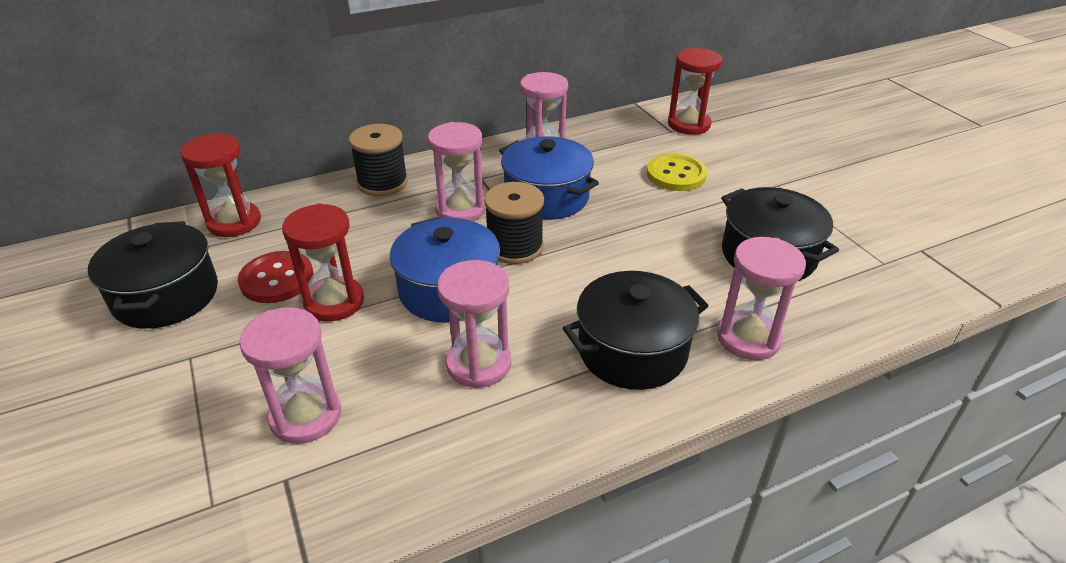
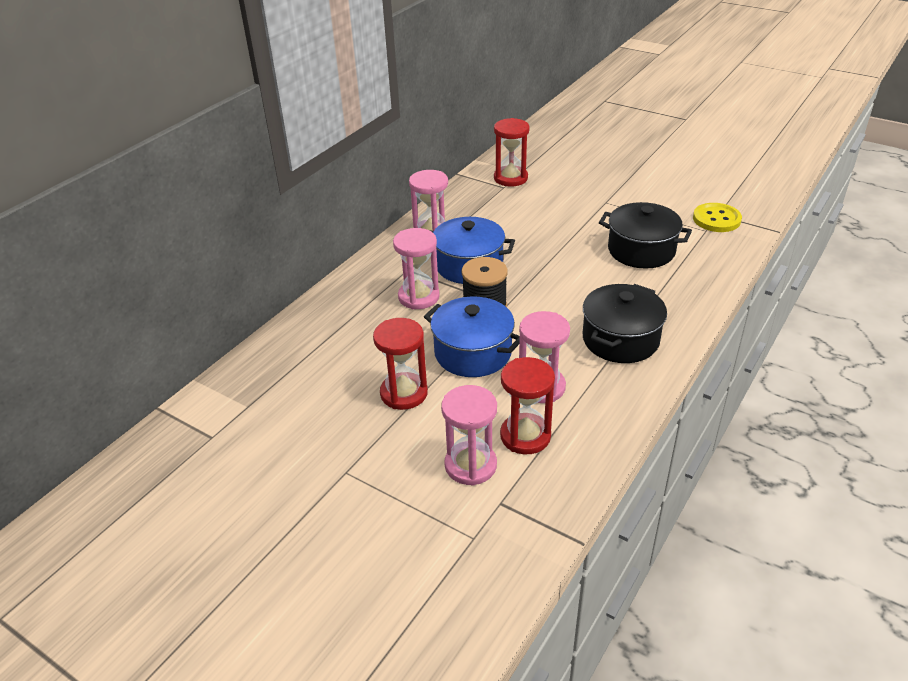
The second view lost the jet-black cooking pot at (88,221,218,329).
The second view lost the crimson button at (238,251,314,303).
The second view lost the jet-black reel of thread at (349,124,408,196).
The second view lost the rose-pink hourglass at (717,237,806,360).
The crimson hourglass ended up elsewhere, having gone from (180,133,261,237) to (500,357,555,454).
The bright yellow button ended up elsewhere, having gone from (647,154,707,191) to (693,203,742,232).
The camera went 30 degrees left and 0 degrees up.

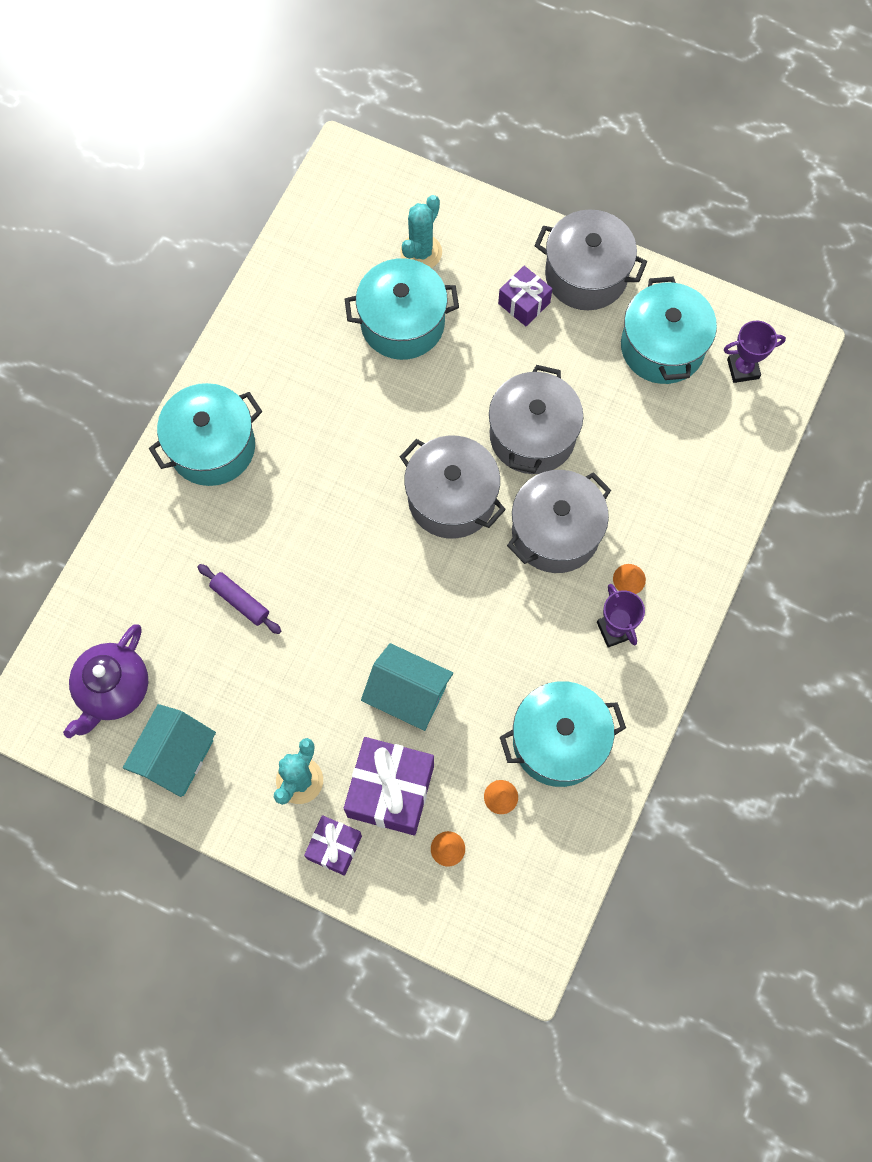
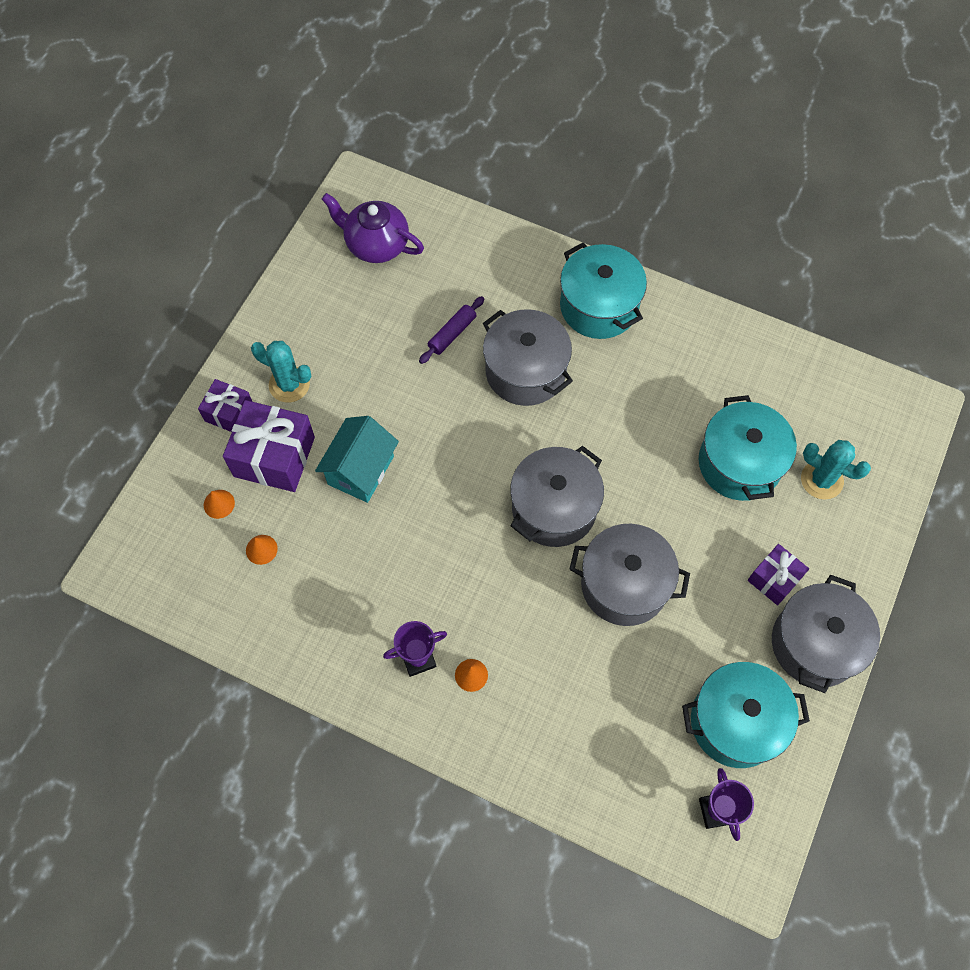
The second view lost the turquoise cottage at (123,704,216,797).
The second view lost the turquoise cooking pot at (500,681,626,787).
The grey cooking pot ended up elsewhere, having gone from (507,470,611,573) to (483,309,573,406).
The camera went 90 degrees right and 5 degrees down.

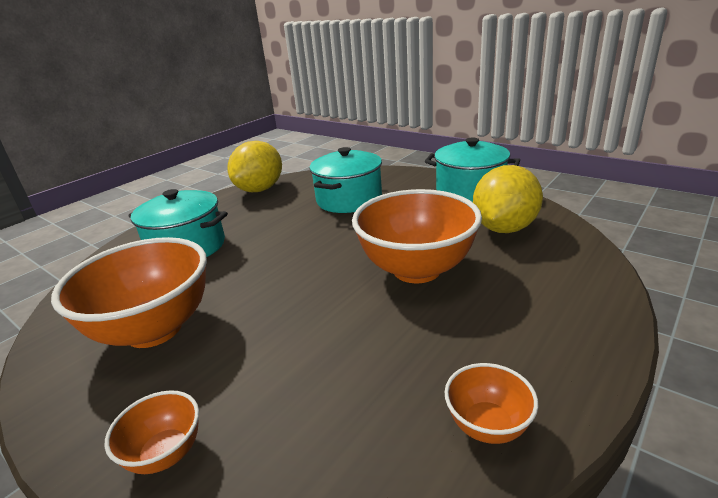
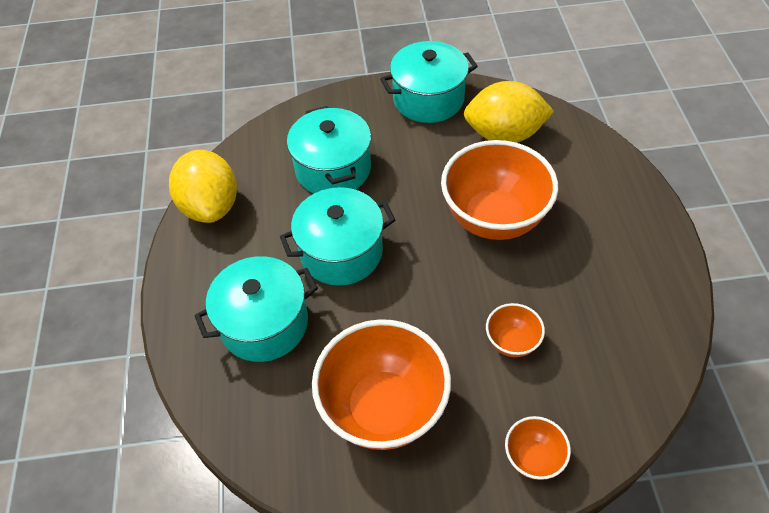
The second view gained the turquoise cooking pot at (280,187,395,286).
The orange-coloured deep dish ended up elsewhere, having gone from (445,363,538,444) to (486,303,545,357).
The bright yellow citrus fruit at (473,165,543,233) ended up facing another way, 75 degrees counterclockwise from before.
The camera went 45 degrees left and 25 degrees up.

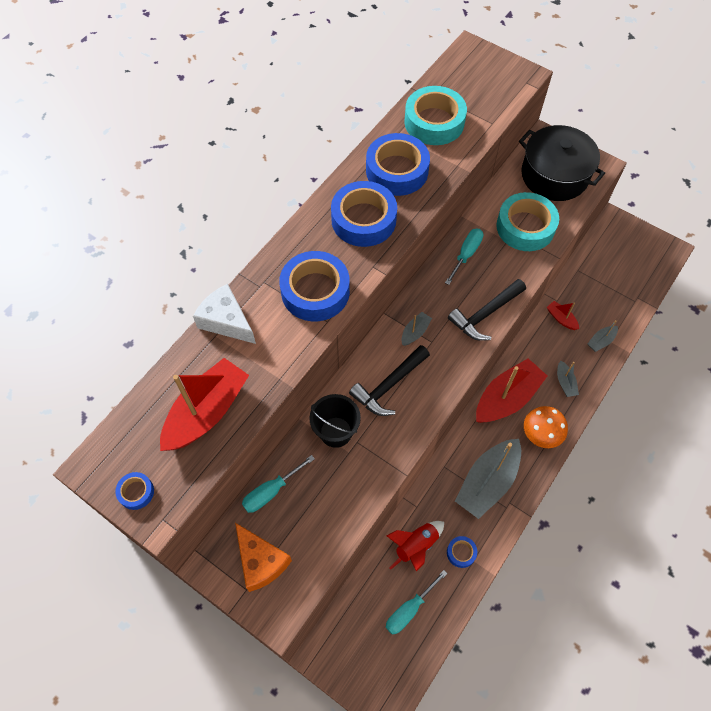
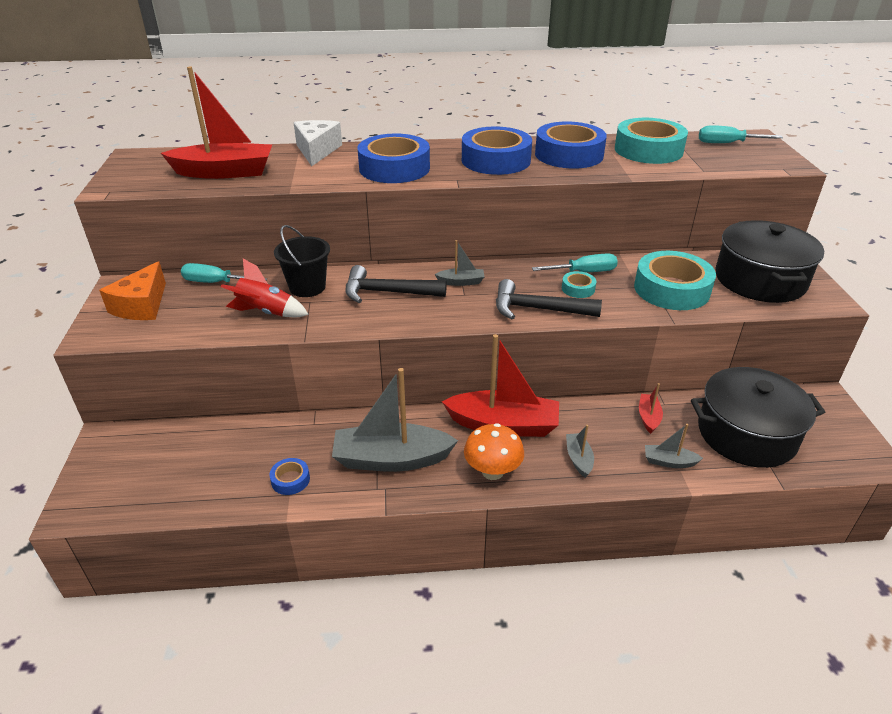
The second view lost the blue tape at (115,472,154,510).
The second view gained the turquoise tape at (562,271,596,298).
The second view gained the jet-black cooking pot at (691,367,825,468).
The turquoise screwdriver ended up elsewhere, having gone from (386,570,448,635) to (699,125,783,143).
The crimson rocket ended up elsewhere, having gone from (387,521,444,572) to (221,259,309,317).
The grey sailboat at (557,361,579,397) ended up facing another way, 135 degrees clockwise from before.
The camera went 50 degrees right and 25 degrees down.

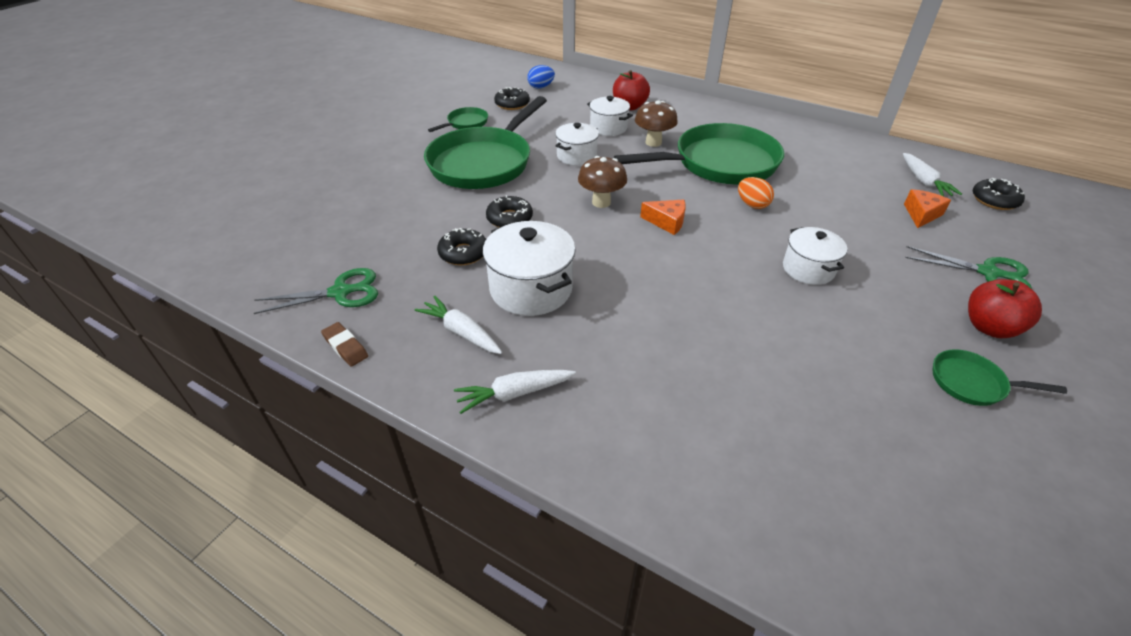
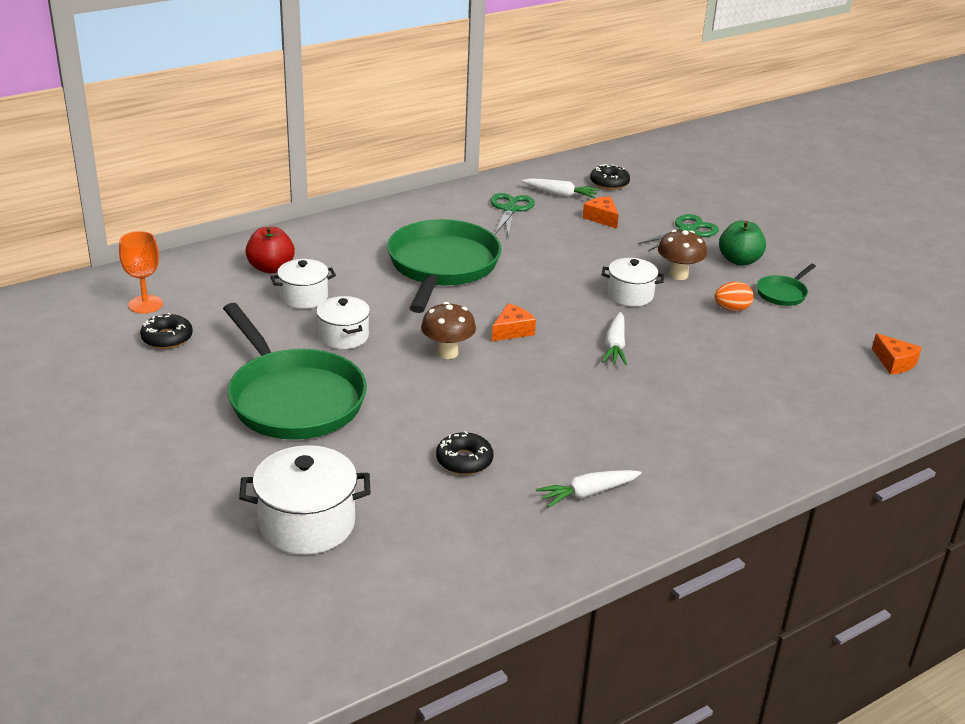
The second view lost the dark brown pencil eraser at (321,322,368,367).
The second view lost the emerald frying pan at (428,107,488,132).
The second view lost the jet-black donut at (486,195,533,227).
The second view gained the orange-coloured cheese at (872,333,922,375).
The emerald shears ended up elsewhere, having gone from (254,268,378,314) to (490,193,535,238).
The snow-white toy carrot ended up elsewhere, having gone from (454,370,576,414) to (602,312,627,365).
The snow-white cooking pot ended up elsewhere, having gone from (483,221,576,316) to (239,445,371,555).
The dark brown fungus ended up elsewhere, having gone from (635,100,678,147) to (658,230,707,280).
The orange-coloured egg ended up elsewhere, having gone from (738,177,774,209) to (714,282,753,311).
Where the blue egg stood at (527,65,555,89), the orange-coloured chalice came to stand at (119,231,163,314).
What was the crimson toy apple at (968,279,1042,338) turned into the emerald toy apple at (719,221,766,266).
The camera went 65 degrees left and 10 degrees down.

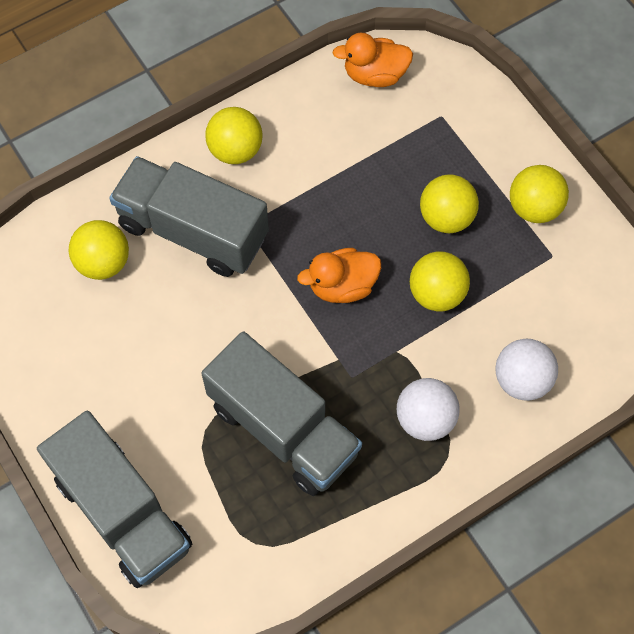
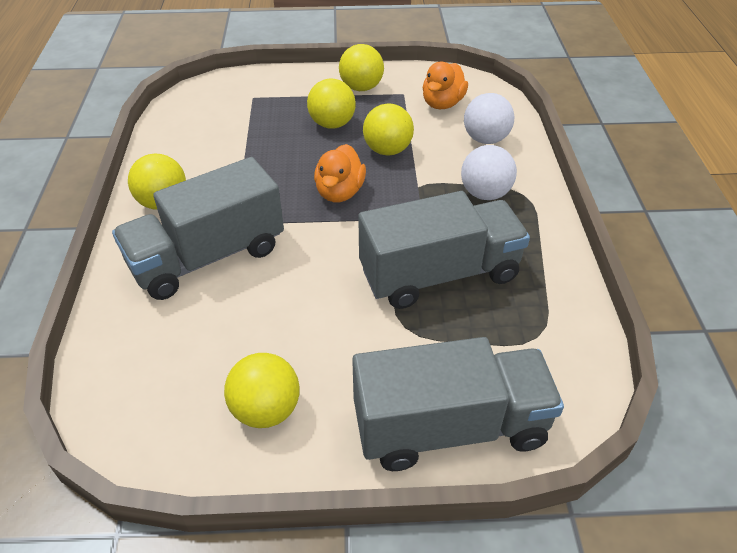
The bright yellow ball ended up elsewhere, having gone from (69,220,129,280) to (224,353,300,428).
The orange-coloured rubber duck ended up elsewhere, having gone from (332,33,413,87) to (422,62,468,109).
The camera went 60 degrees left and 20 degrees down.

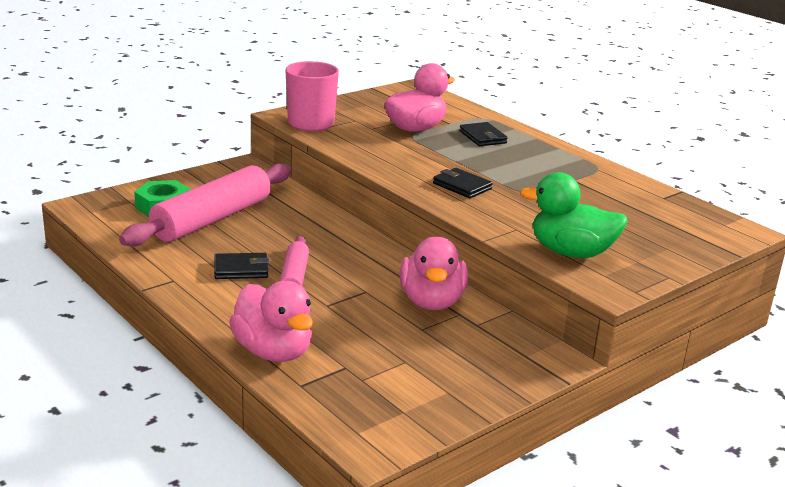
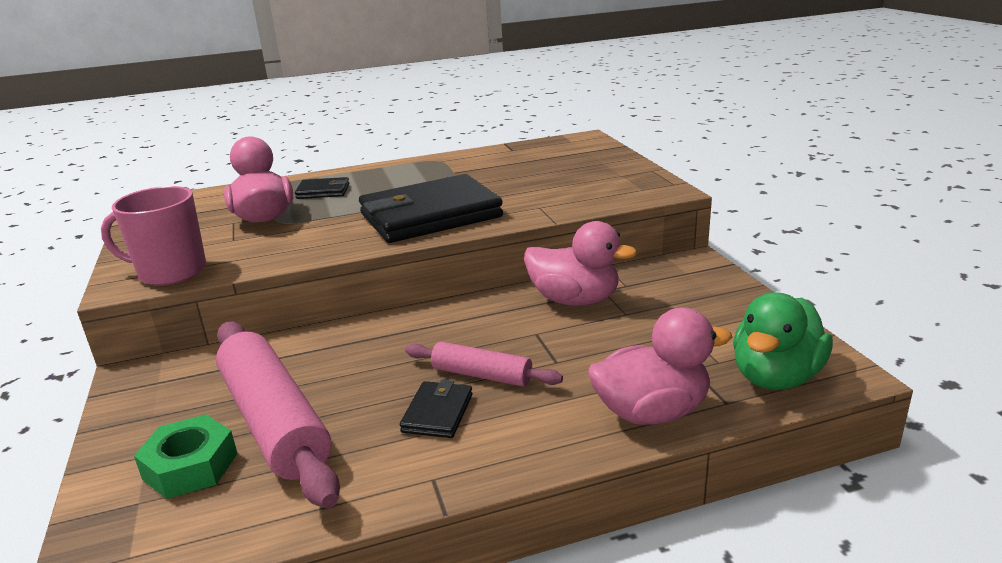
The emerald rubber duck ended up elsewhere, having gone from (520,172,628,258) to (733,292,833,390).
The size of the jet-black wallet at (433,168,493,198) changed by a factor of 2.28.
The camera went 65 degrees left and 0 degrees up.

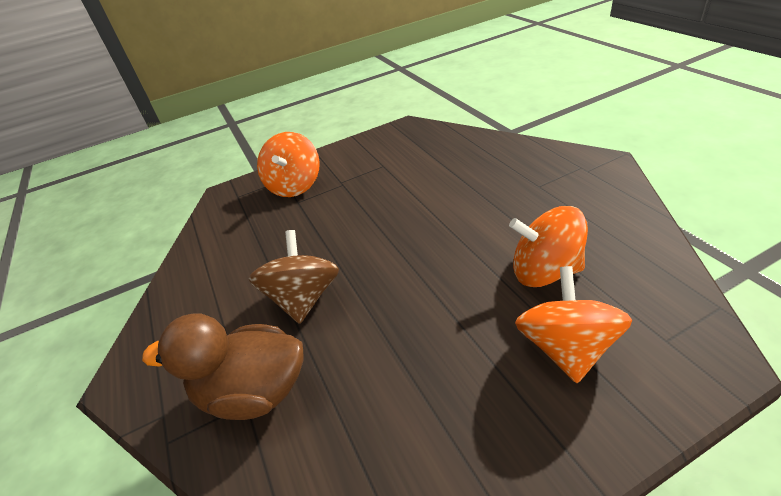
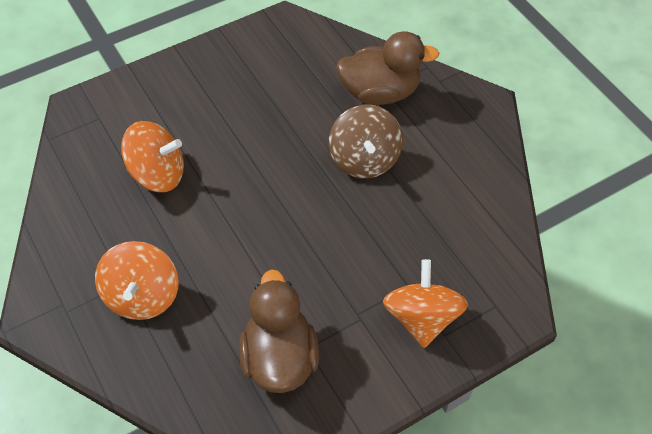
The second view gained the dark brown rubber duck at (239,269,319,393).
The orange-coloured toy top ended up elsewhere, having gone from (515,266,632,383) to (95,241,179,320).
The camera went 170 degrees right and 15 degrees up.

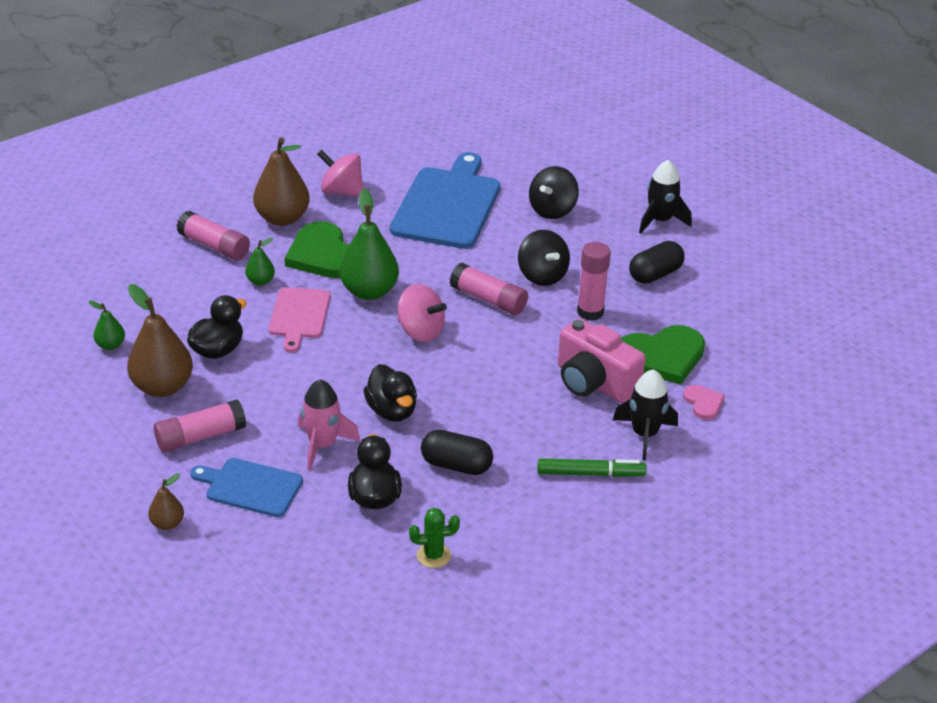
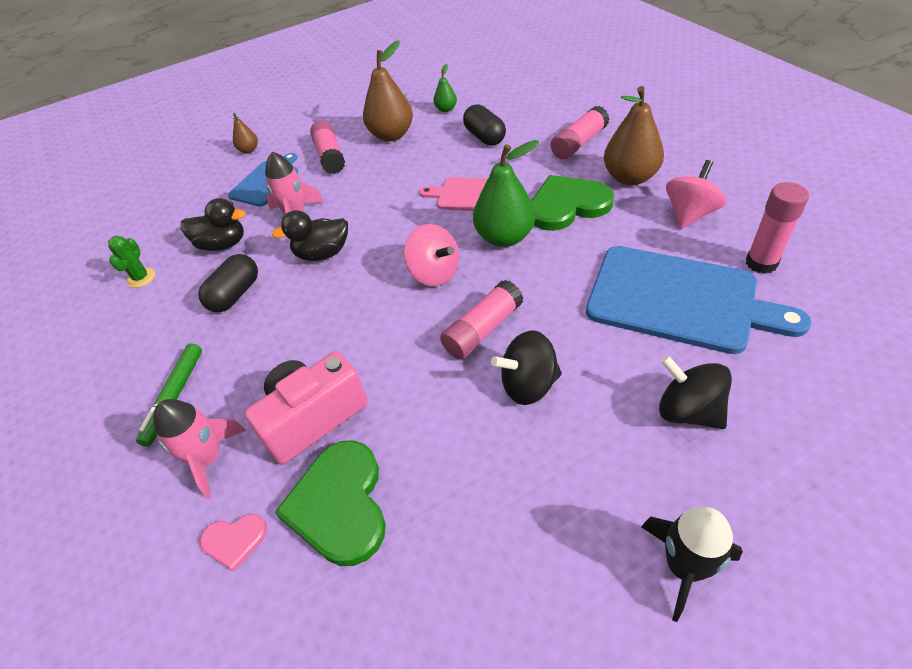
The second view lost the jet-black rubber duck at (187,295,247,359).
The second view lost the emerald pear fruit at (245,238,275,286).
The rose-pink glue stick ended up elsewhere, having gone from (577,242,611,321) to (746,182,809,274).
The jet-black pill shape ended up elsewhere, having gone from (629,241,685,284) to (463,104,506,146).
What was the jet-black rocket at (613,369,678,460) turned into the rose-pink rocket at (153,399,247,499).
The rose-pink toy top at (398,284,447,342) ended up facing another way, 90 degrees counterclockwise from before.
The camera went 105 degrees right and 10 degrees up.

